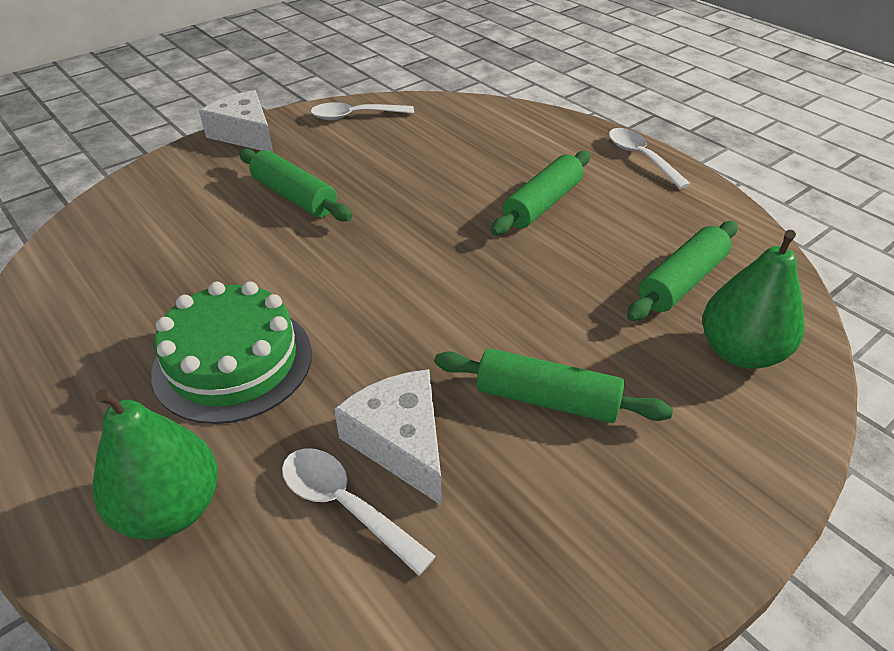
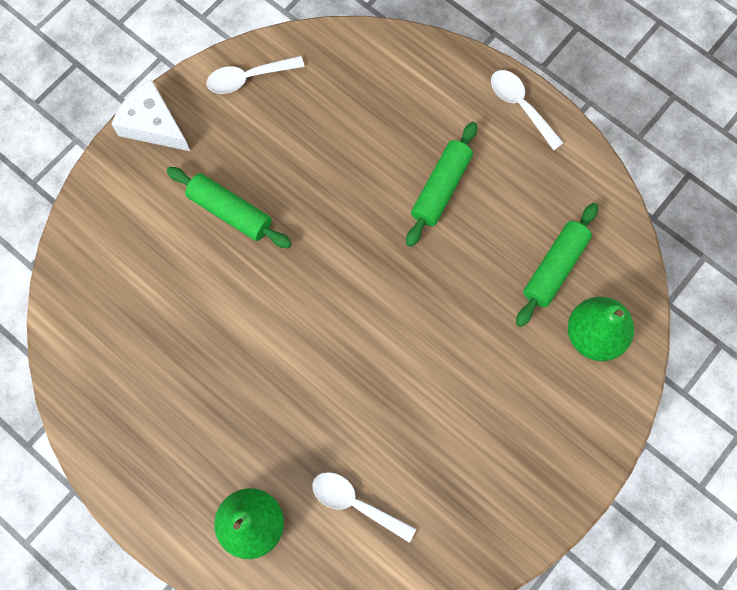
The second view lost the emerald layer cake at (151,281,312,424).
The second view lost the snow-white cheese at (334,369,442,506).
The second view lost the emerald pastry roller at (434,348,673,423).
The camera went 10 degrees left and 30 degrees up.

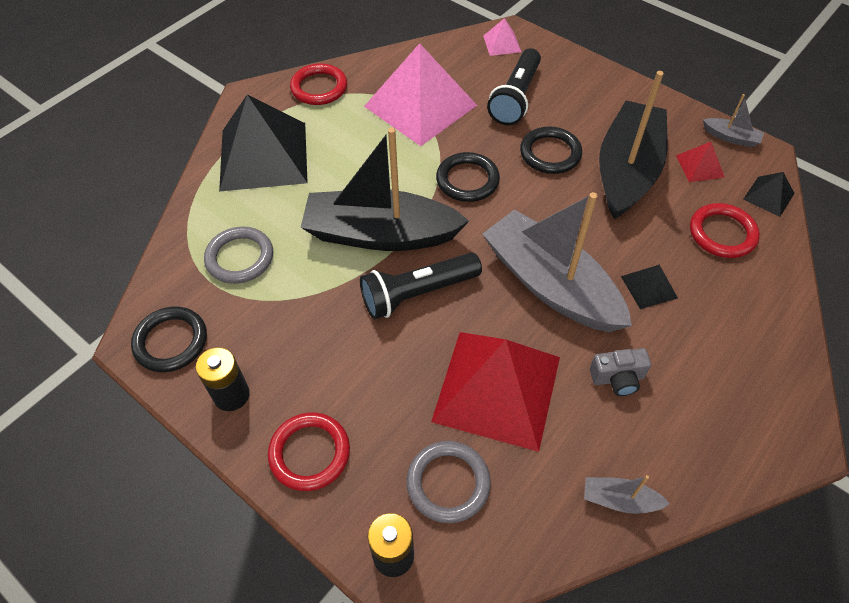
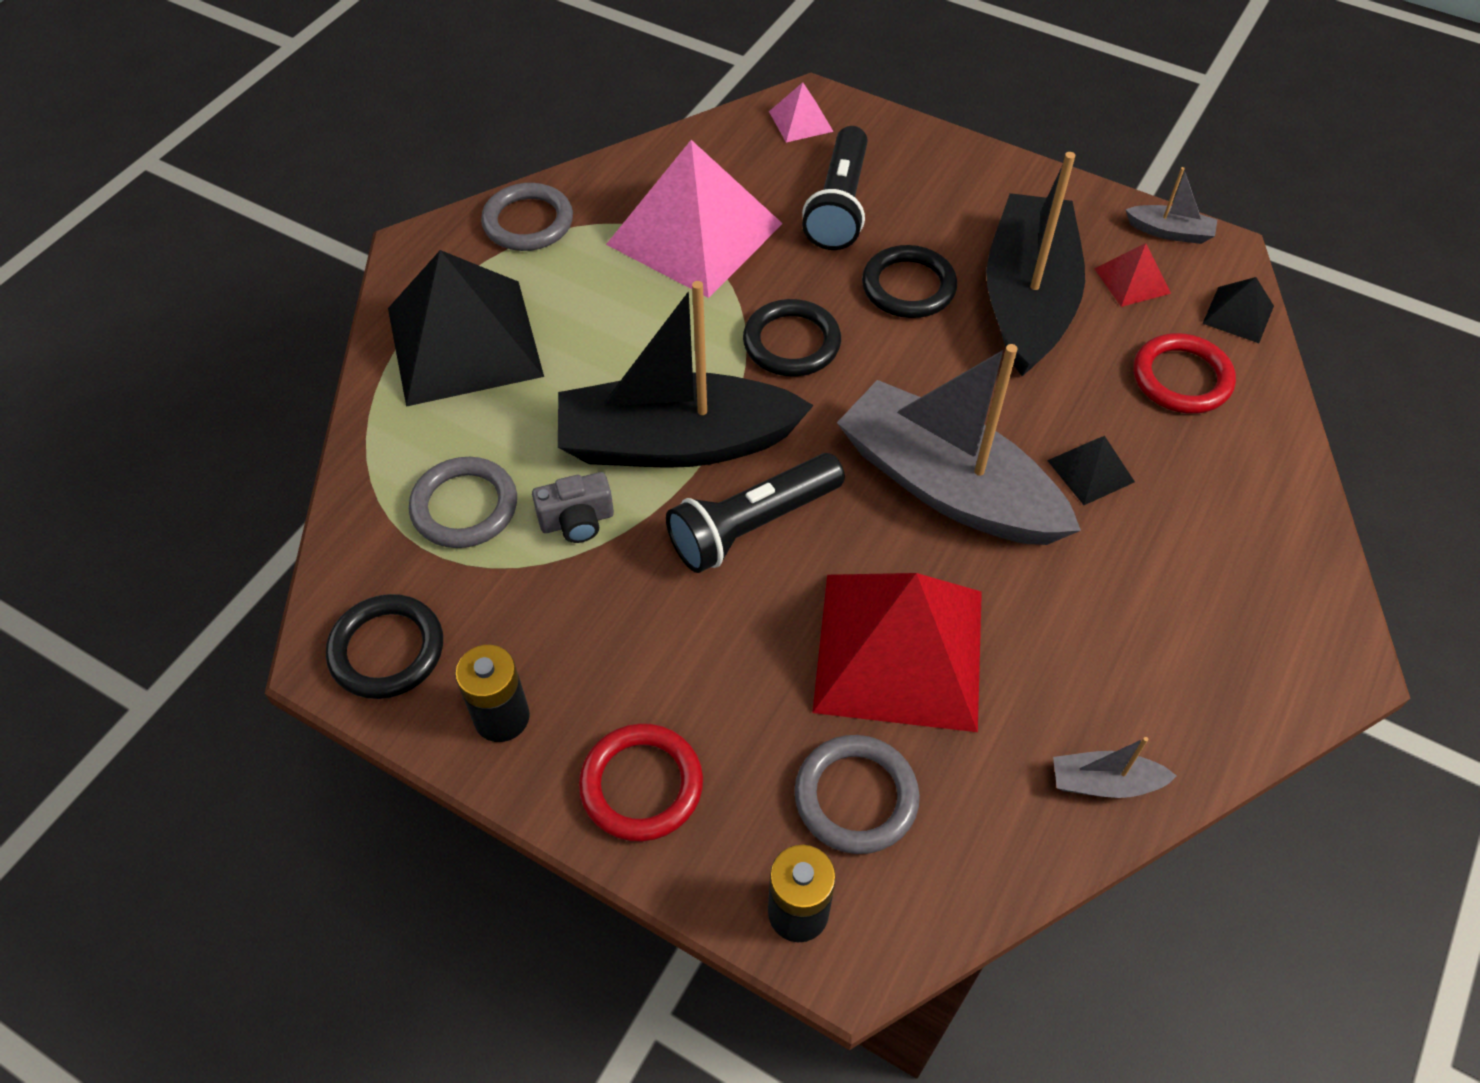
The grey compact camera ended up elsewhere, having gone from (590,348,651,396) to (532,472,614,543).
What was the crimson ring at (290,63,347,105) turned into the grey ring at (481,183,573,251).
The camera went 10 degrees left and 0 degrees up.

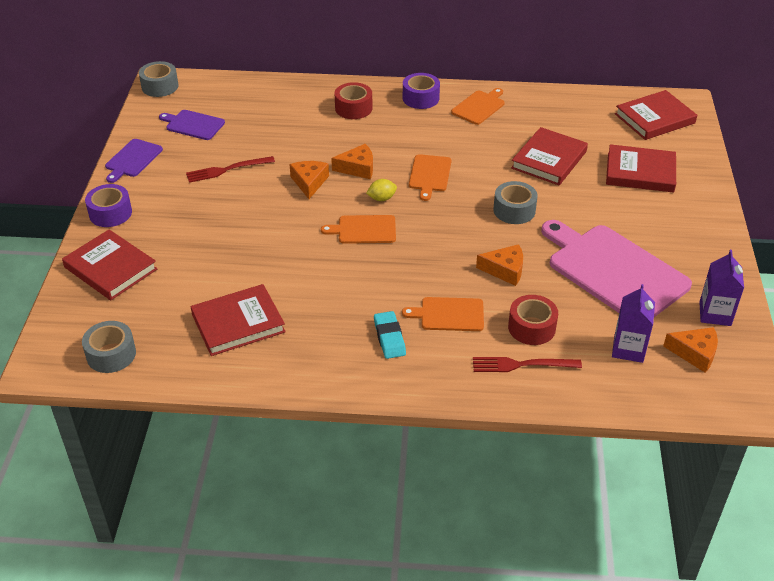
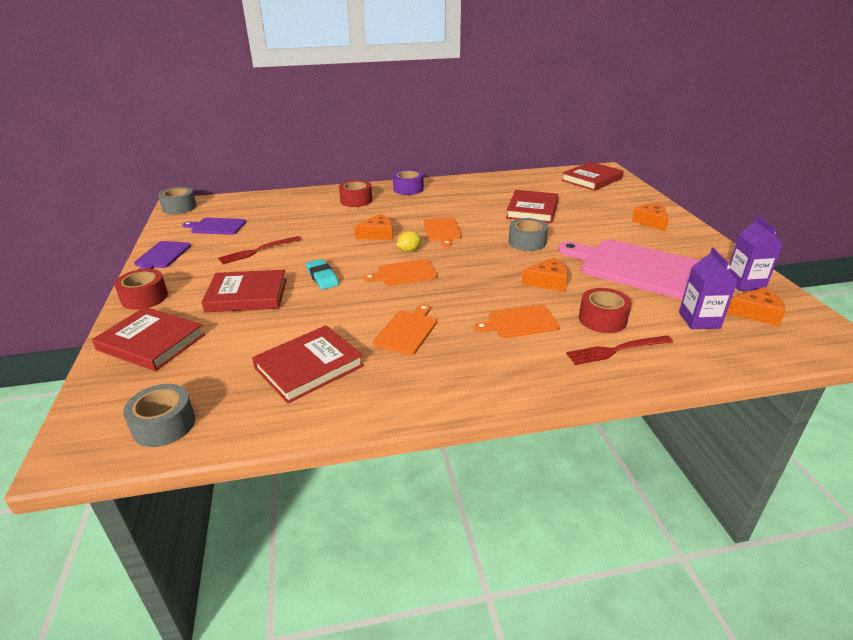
The orange-coloured cheese ended up elsewhere, having gone from (289,161,329,199) to (632,204,669,232).
The turquoise pencil eraser ended up elsewhere, having gone from (374,311,406,359) to (306,259,339,290).
The orange-coloured bread board ended up elsewhere, having gone from (451,88,505,125) to (373,304,437,355).
The crimson hardcover ended up elsewhere, having gone from (606,144,676,193) to (202,270,287,312).
What was the violet tape at (85,184,132,227) turned into the crimson tape at (114,269,168,310).
The camera went 15 degrees left and 10 degrees down.

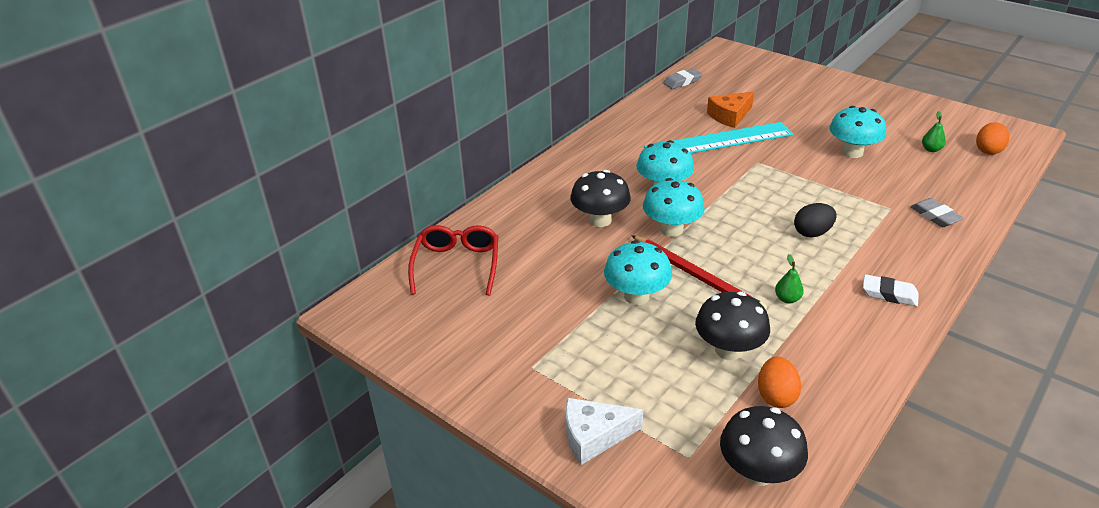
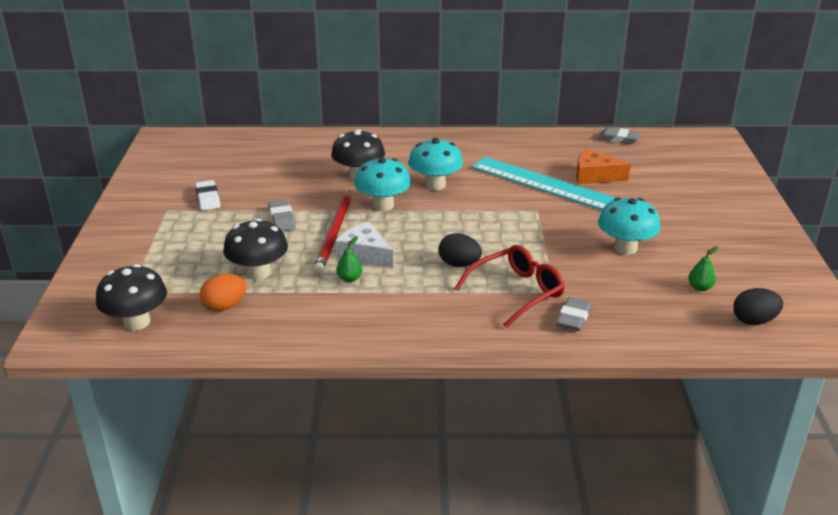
The crimson glasses ended up elsewhere, having gone from (408,225,498,296) to (455,245,565,328).
The snow-white cheese ended up elsewhere, having gone from (566,398,643,465) to (335,221,393,268).
The snow-white pencil eraser ended up elsewhere, having gone from (863,274,919,306) to (195,180,221,211).
Where the turquoise fungus stood at (604,240,672,305), the grey pencil eraser came to stand at (268,200,296,231).
What was the orange-coloured egg at (976,122,1009,155) turned into the jet-black egg at (733,288,783,325).
The camera went 50 degrees right and 5 degrees down.

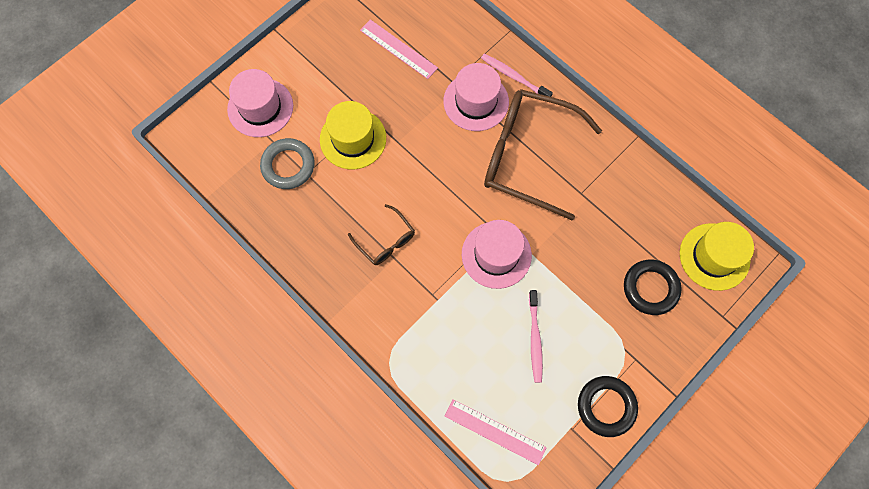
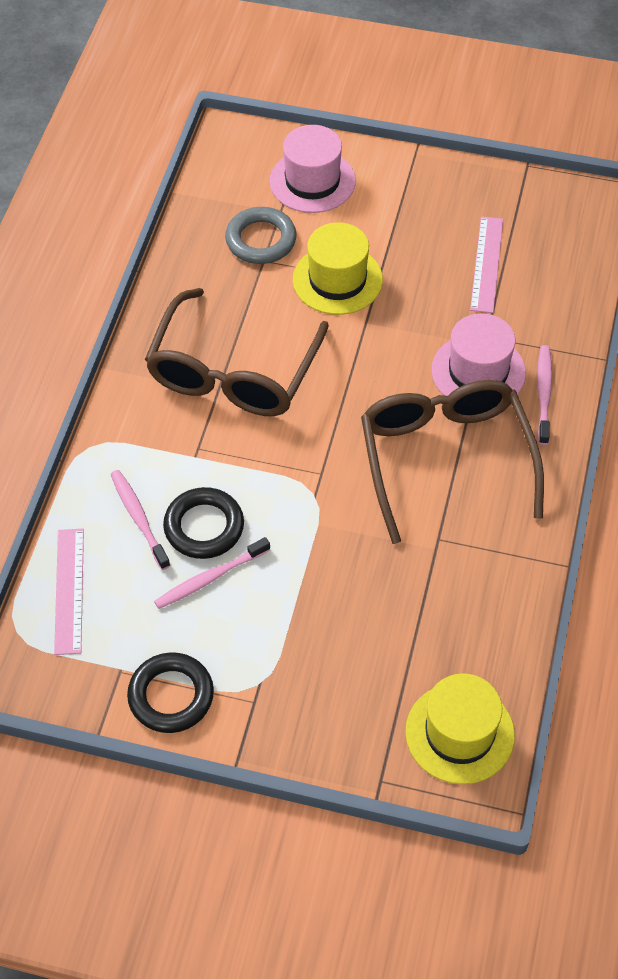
The second view lost the rose-pink tall hat at (462,220,532,289).
The second view gained the rose-pink tooth brush at (111,470,170,570).
The jet-black ring ended up elsewhere, having gone from (624,260,682,315) to (163,487,244,559).
The size of the dark brown glasses at (348,204,415,265) changed by a factor of 2.12.
The camera went 60 degrees right and 15 degrees down.

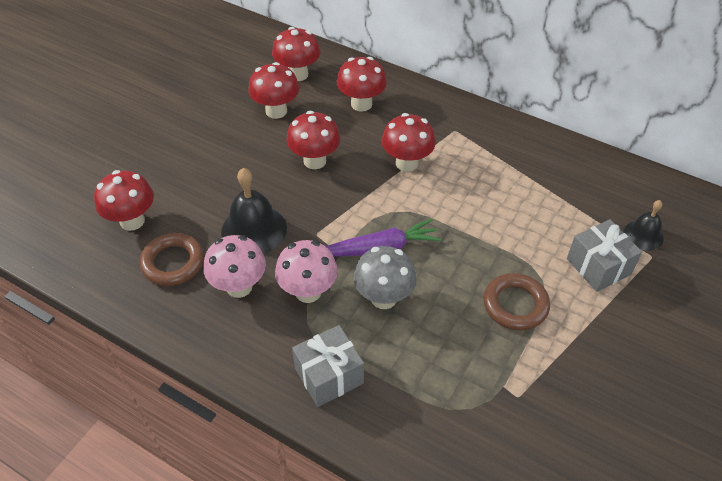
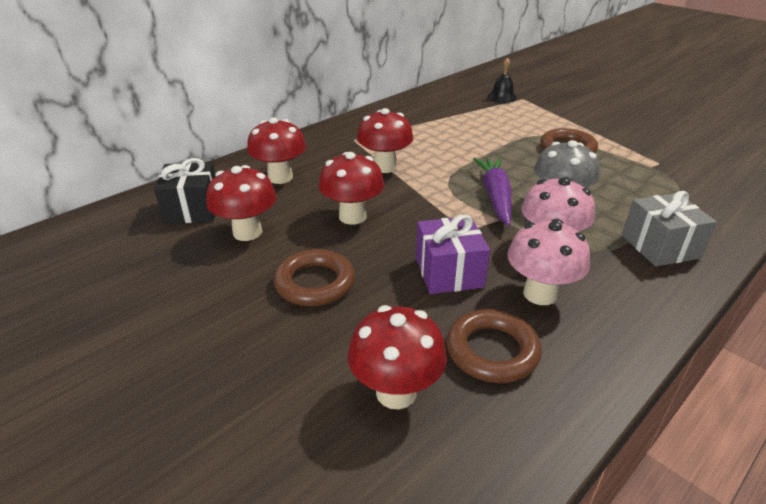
The second view lost the grey gift at (567,219,642,292).
The second view gained the dark brown ring at (274,249,355,307).
Where the jet-black school bell stood at (221,168,287,254), the violet gift came to stand at (416,215,490,294).
Where the crimson fungus stood at (272,27,320,81), the jet-black gift came to stand at (154,158,215,224).
The camera went 75 degrees left and 15 degrees down.

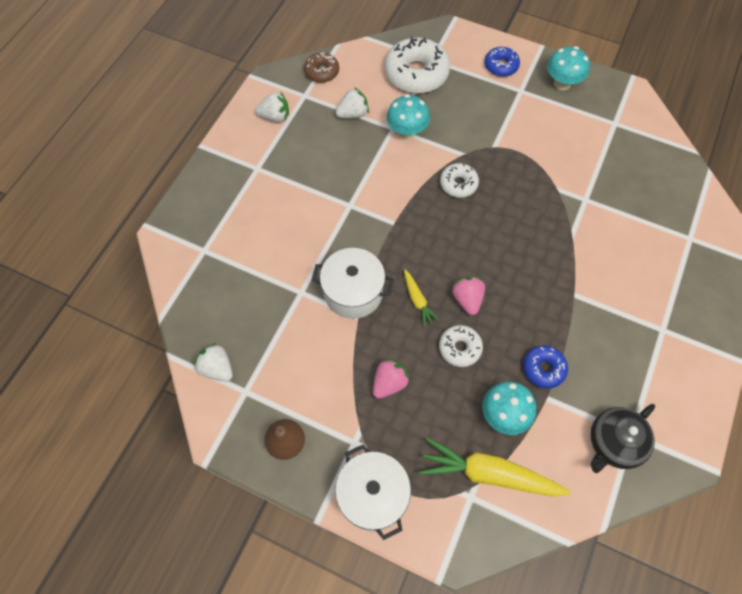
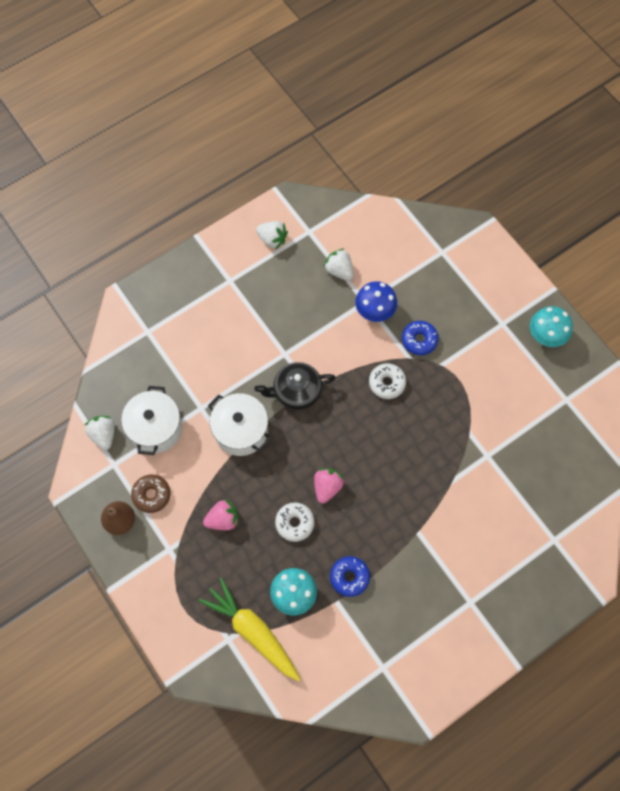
The second view lost the snow-white donut at (384,37,450,94).
The second view lost the bright yellow toy carrot at (404,269,439,327).
The dark brown donut ended up elsewhere, having gone from (304,52,339,83) to (131,475,170,513).
The snow-white cooking pot ended up elsewhere, having gone from (335,444,411,540) to (121,386,182,455).
The blue donut ended up elsewhere, having gone from (484,47,520,77) to (402,321,439,355).
The jet-black tea pot ended up elsewhere, having gone from (590,404,655,473) to (255,362,336,410).
What was the turquoise fungus at (387,94,430,139) turned into the blue fungus at (355,281,397,322).
The snow-white toy strawberry at (336,87,369,118) ended up facing another way, 135 degrees counterclockwise from before.
The camera went 30 degrees right and 5 degrees up.

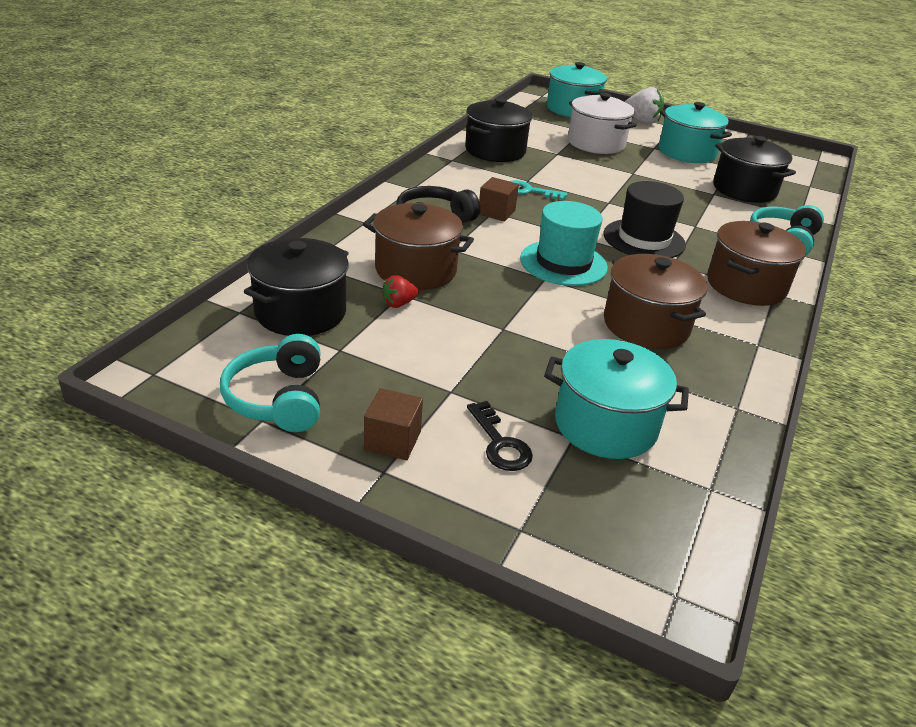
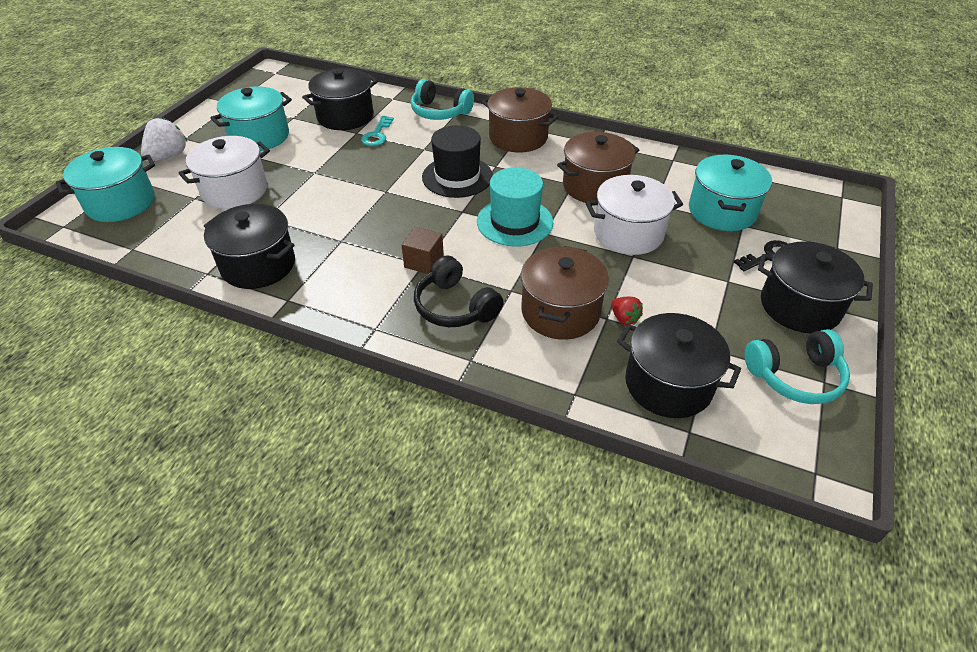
The second view gained the snow-white cooking pot at (586,175,683,255).
The turquoise key ended up elsewhere, having gone from (510,180,567,201) to (361,116,394,146).
Where the dark brown solid cube stood at (364,388,423,460), the jet-black cooking pot came to stand at (758,241,873,333).
The camera went 90 degrees left and 10 degrees up.

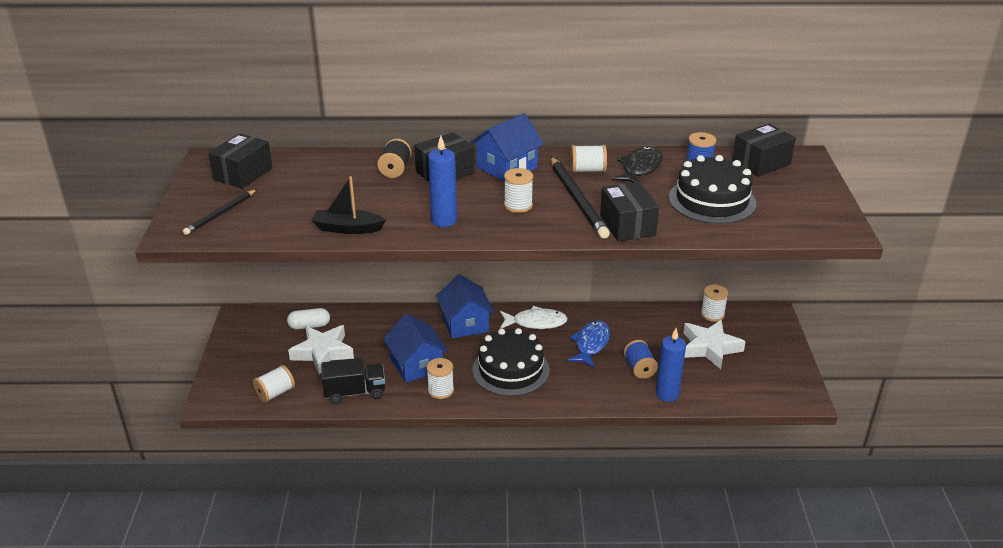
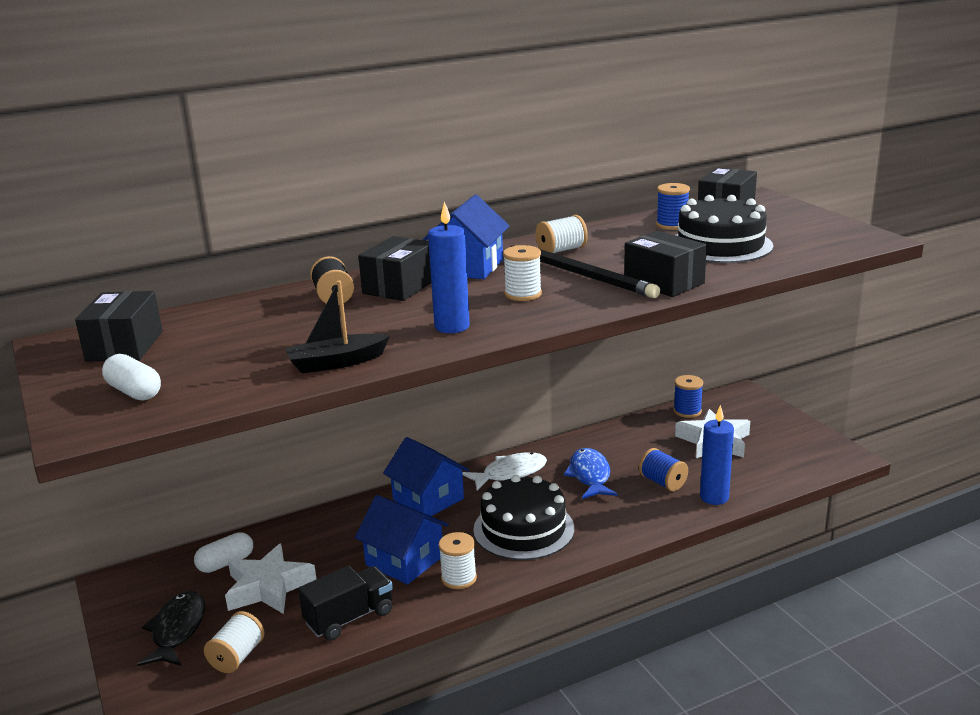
The jet-black fish figure ended up elsewhere, having gone from (612,146,663,183) to (137,591,205,666).
Where the jet-black pencil stood at (183,189,257,235), the snow-white pill shape came to stand at (102,354,161,401).
What was the snow-white reel of thread at (701,284,728,322) turned into the blue reel of thread at (674,375,703,418).
The camera went 25 degrees left and 10 degrees down.

